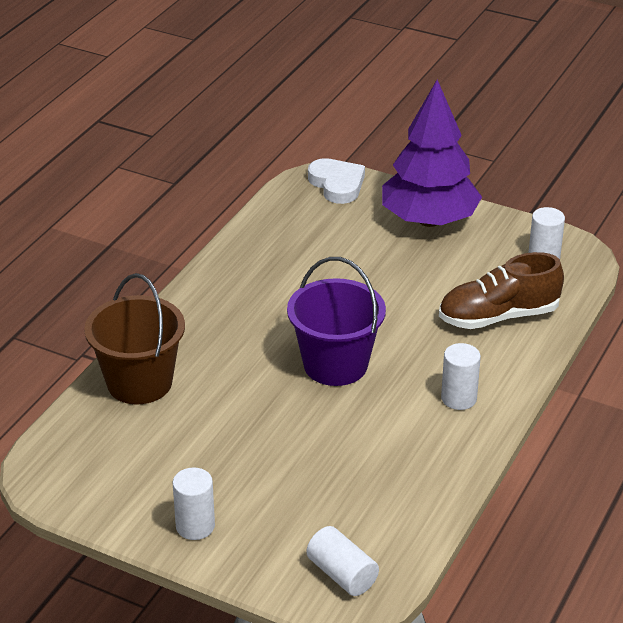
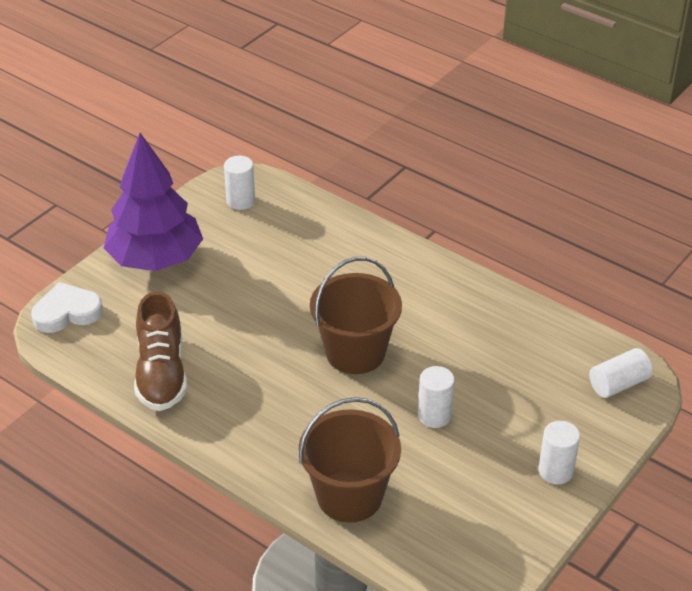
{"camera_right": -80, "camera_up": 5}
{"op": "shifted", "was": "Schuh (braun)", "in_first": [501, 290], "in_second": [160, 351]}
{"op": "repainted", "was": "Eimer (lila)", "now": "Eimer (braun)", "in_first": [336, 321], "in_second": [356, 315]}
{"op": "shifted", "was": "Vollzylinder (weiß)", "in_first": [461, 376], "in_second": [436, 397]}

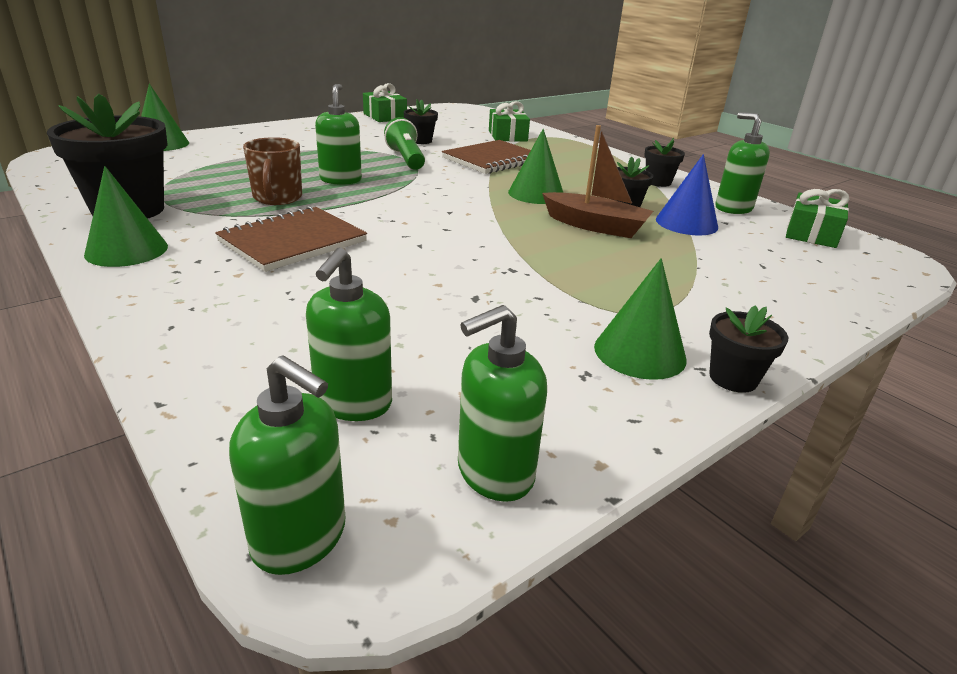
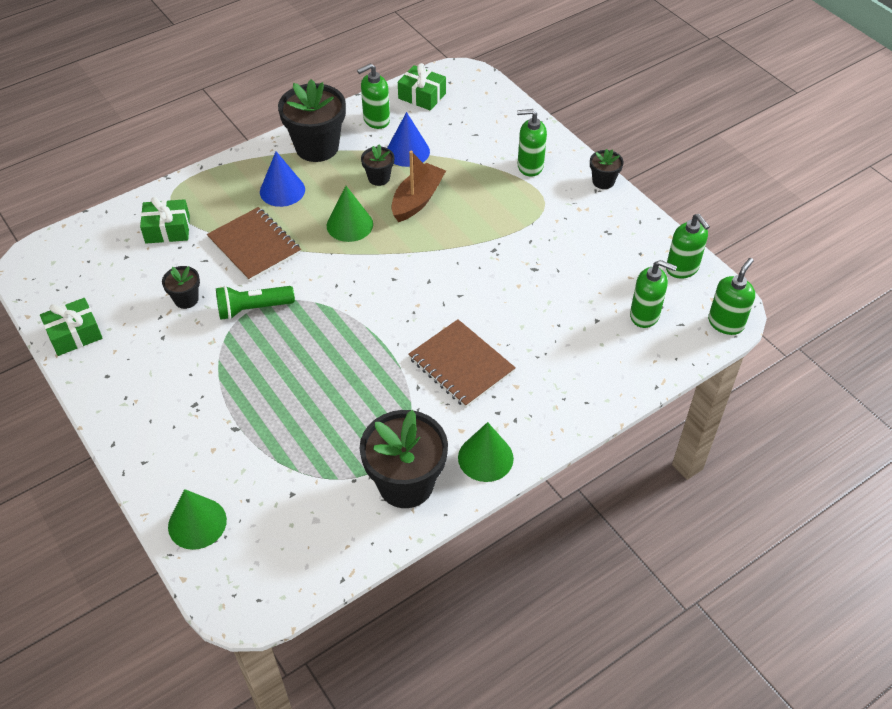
{"camera_right": -85, "camera_up": 20}
{"op": "shifted", "was": "Seifenspender (grün)", "in_first": [338, 134], "in_second": [532, 143]}
{"op": "gone", "was": "Tasse (braun)", "in_first": [272, 171]}
{"op": "scaled", "was": "Blumentopf (schwarz)", "in_first": [664, 162], "in_second": [312, 120], "ratio": 2.03}
{"op": "gone", "was": "Kegel (grün)", "in_first": [640, 319]}
{"op": "new", "now": "Kegel (blau)", "in_second": [282, 179]}

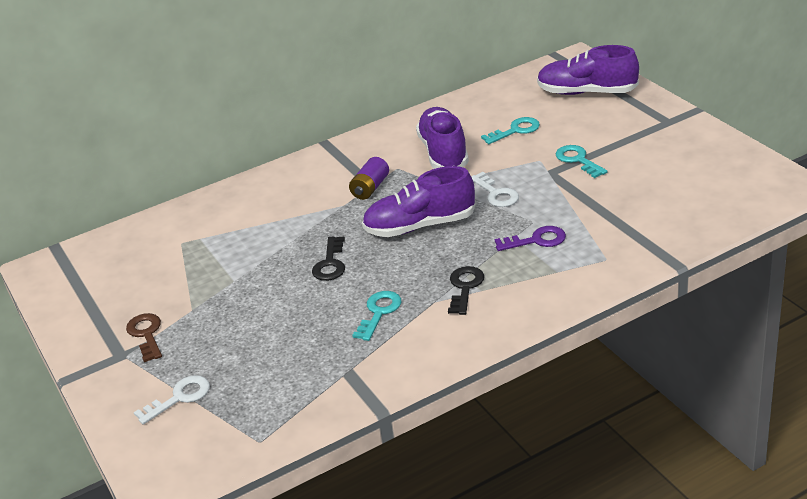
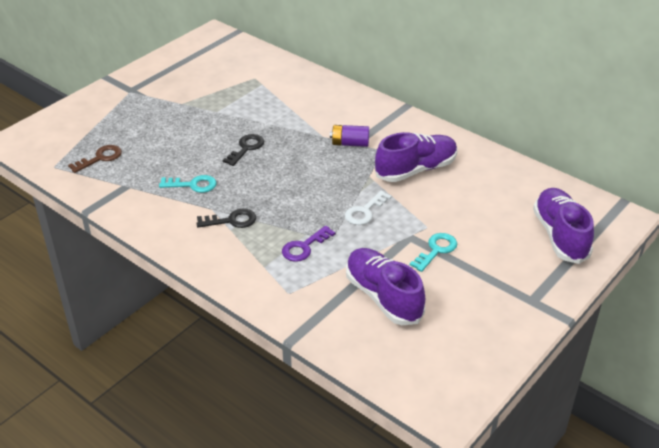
{"camera_right": 65, "camera_up": 5}
{"op": "gone", "was": "Schlüssel (türkis)", "in_first": [510, 130]}
{"op": "shifted", "was": "Schuh (lila)", "in_first": [418, 201], "in_second": [385, 286]}
{"op": "rotated", "was": "Schlüssel (lila)", "in_first": [530, 238], "in_second": [308, 244], "clockwise": 75}
{"op": "rotated", "was": "Schlüssel (schwarz)", "in_first": [328, 258], "in_second": [243, 150], "clockwise": 135}
{"op": "shifted", "was": "Schlüssel (braun)", "in_first": [144, 337], "in_second": [95, 159]}
{"op": "gone", "was": "Schlüssel (weiß)", "in_first": [172, 400]}

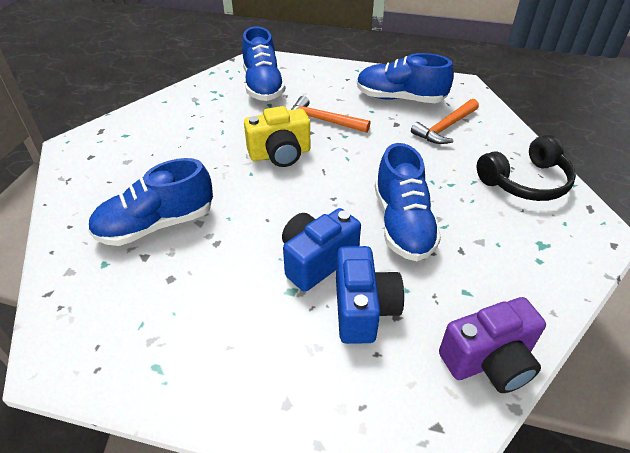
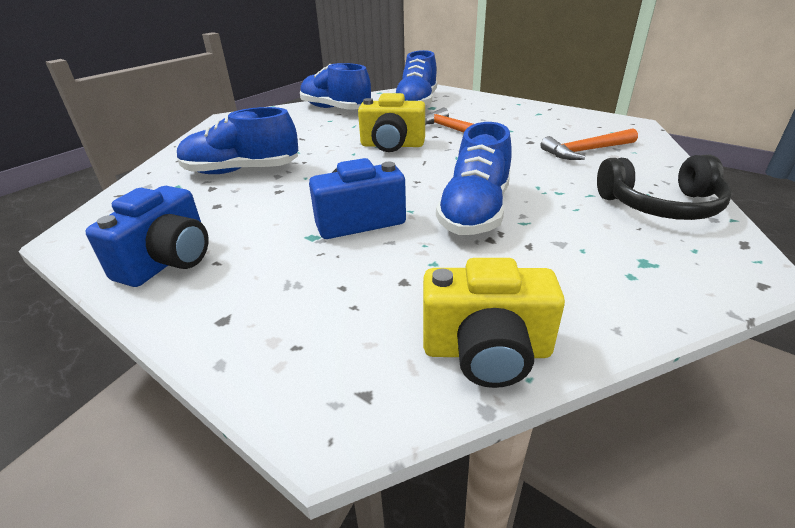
{"camera_right": 25, "camera_up": -10}
{"op": "shifted", "was": "Schuh (blau)", "in_first": [405, 78], "in_second": [335, 86]}
{"op": "shifted", "was": "Kamera (blau)", "in_first": [370, 295], "in_second": [146, 236]}
{"op": "repainted", "was": "Kamera (lila)", "now": "Kamera (gelb)", "in_first": [492, 345], "in_second": [494, 323]}

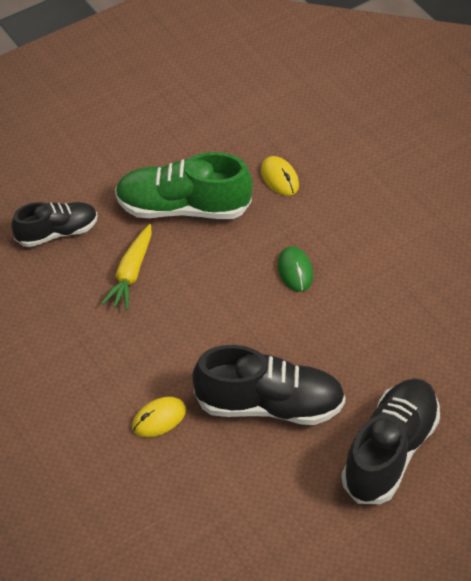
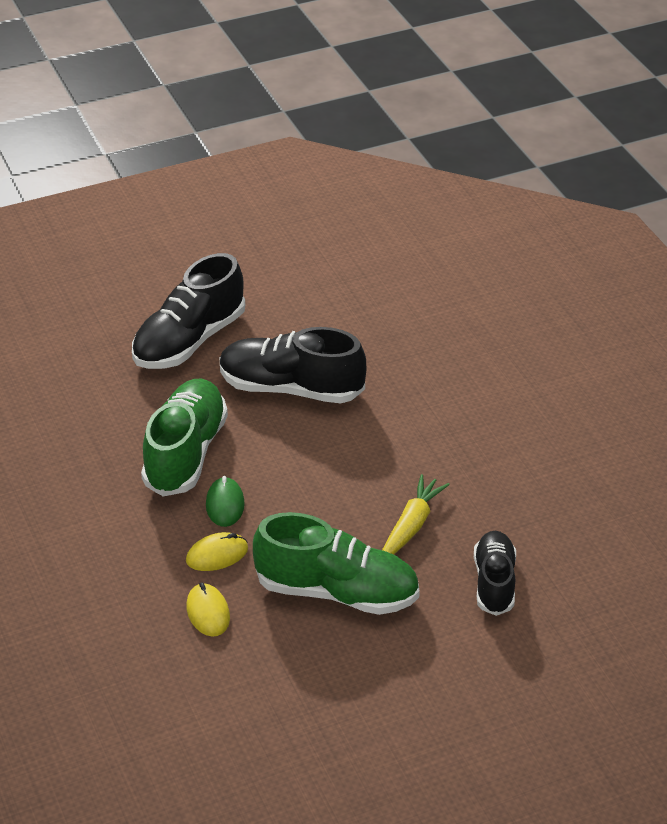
{"camera_right": -170, "camera_up": -10}
{"op": "rotated", "was": "Schuh (schwarz)", "in_first": [54, 224], "in_second": [495, 573], "clockwise": 105}
{"op": "shifted", "was": "Computermaus (gelb)", "in_first": [159, 417], "in_second": [217, 551]}
{"op": "new", "now": "Schuh (grün)", "in_second": [184, 437]}

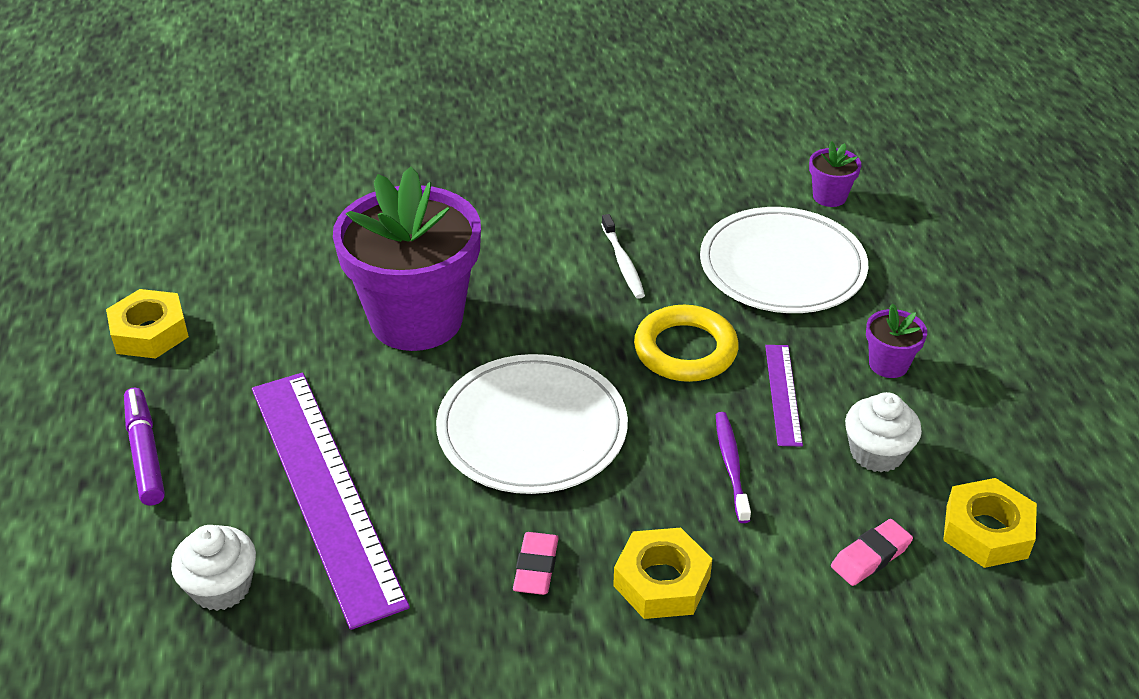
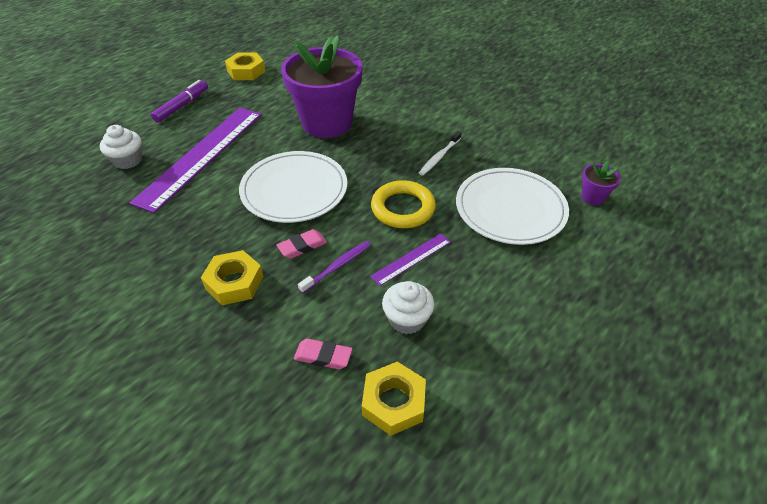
{"camera_right": 50, "camera_up": 5}
{"op": "gone", "was": "Blumentopf (lila)", "in_first": [896, 340]}
{"op": "shifted", "was": "Radiergummi (rosa)", "in_first": [536, 563], "in_second": [302, 244]}

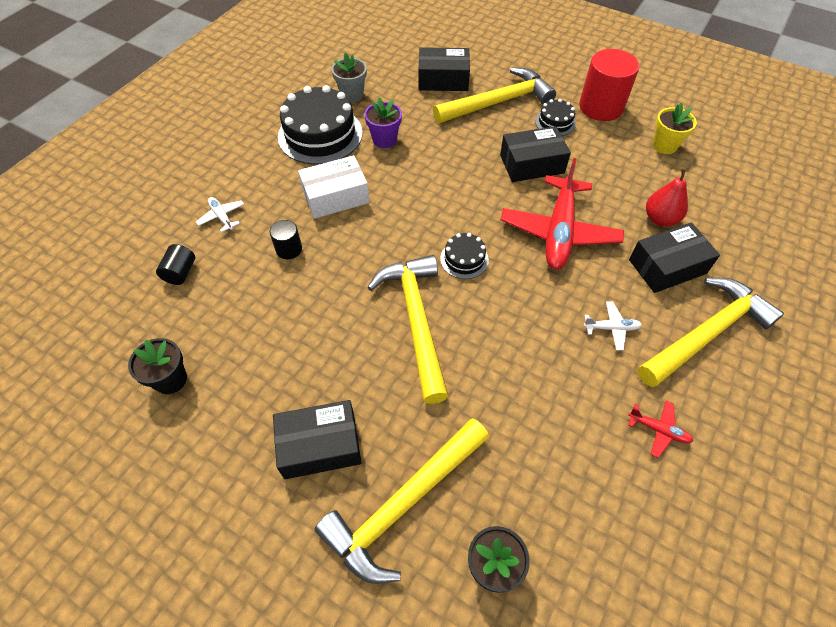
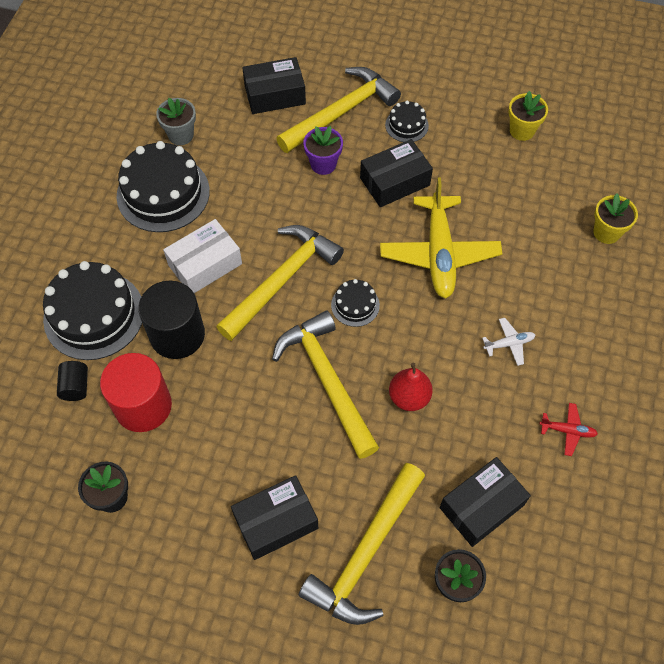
{"camera_right": -15, "camera_up": 5}
{"op": "shifted", "was": "Vollzylinder (rot)", "in_first": [609, 85], "in_second": [136, 392]}
{"op": "shifted", "was": "Blumentopf (lila)", "in_first": [383, 122], "in_second": [323, 150]}
{"op": "repainted", "was": "Flugzeug (rot)", "now": "Flugzeug (gelb)", "in_first": [562, 214], "in_second": [441, 237]}
{"op": "shifted", "was": "Birne (rot)", "in_first": [667, 197], "in_second": [411, 387]}
{"op": "swapped", "was": "Flugzeug (weiß)", "now": "Kuchen (schwarz)", "in_first": [220, 215], "in_second": [92, 310]}
{"op": "scaled", "was": "Vollzylinder (schwarz)", "in_first": [286, 239], "in_second": [171, 320], "ratio": 2.02}
{"op": "shifted", "was": "Schachtel (schwarz)", "in_first": [674, 257], "in_second": [485, 502]}
{"op": "shifted", "was": "Hammer (gelb)", "in_first": [710, 332], "in_second": [280, 283]}
{"op": "new", "now": "Blumentopf (gelb)", "in_second": [615, 218]}

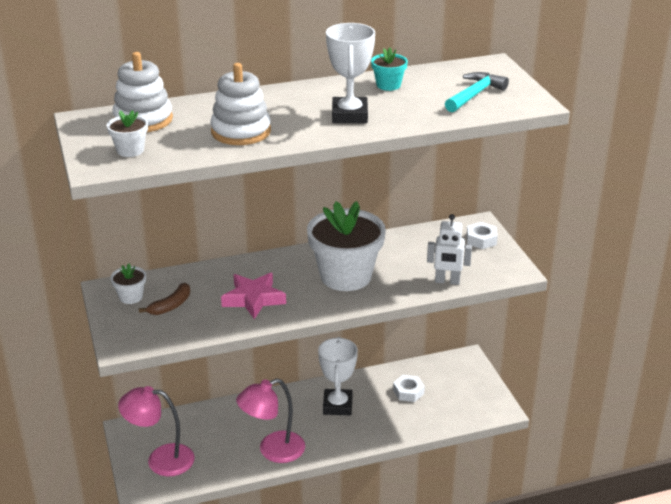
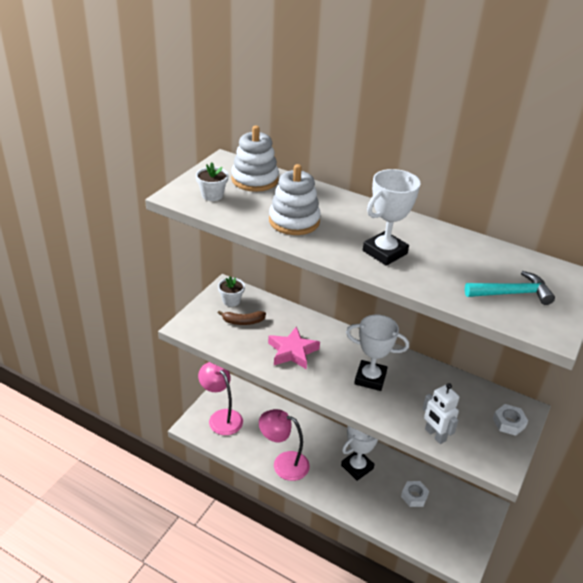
{"camera_right": 45, "camera_up": 5}
{"op": "gone", "was": "Blumentopf (türkis)", "in_first": [389, 69]}
{"op": "swapped", "was": "Blumentopf (weiß)", "now": "Pokal (weiß)", "in_first": [346, 246], "in_second": [377, 353]}

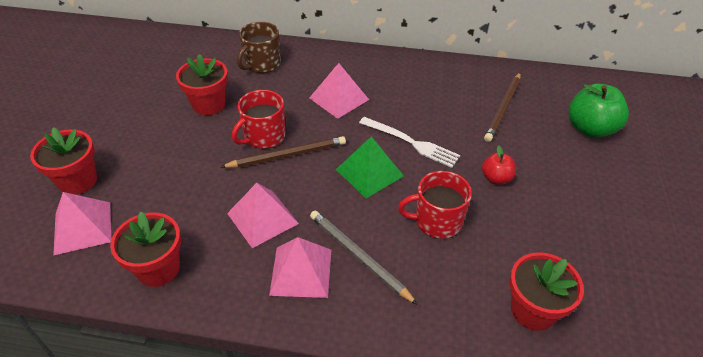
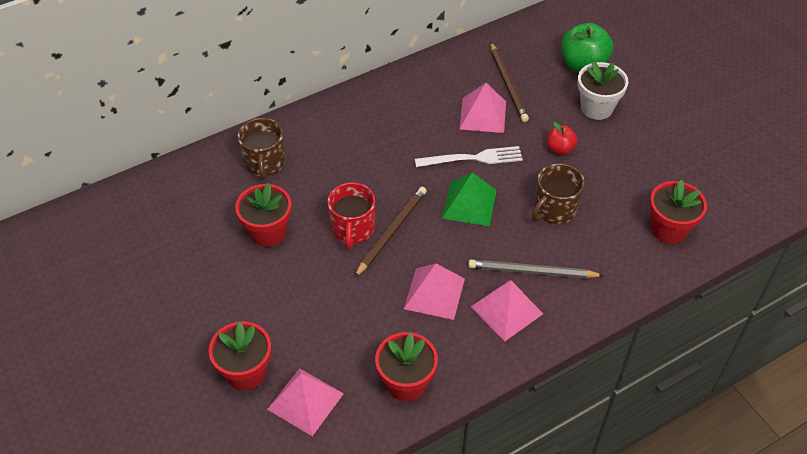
{"camera_right": -40, "camera_up": 5}
{"op": "shifted", "was": "Pyramide (rosa)", "in_first": [339, 91], "in_second": [482, 108]}
{"op": "repainted", "was": "Tasse (rot)", "now": "Tasse (braun)", "in_first": [435, 204], "in_second": [558, 193]}
{"op": "new", "now": "Blumentopf (weiß)", "in_second": [603, 90]}

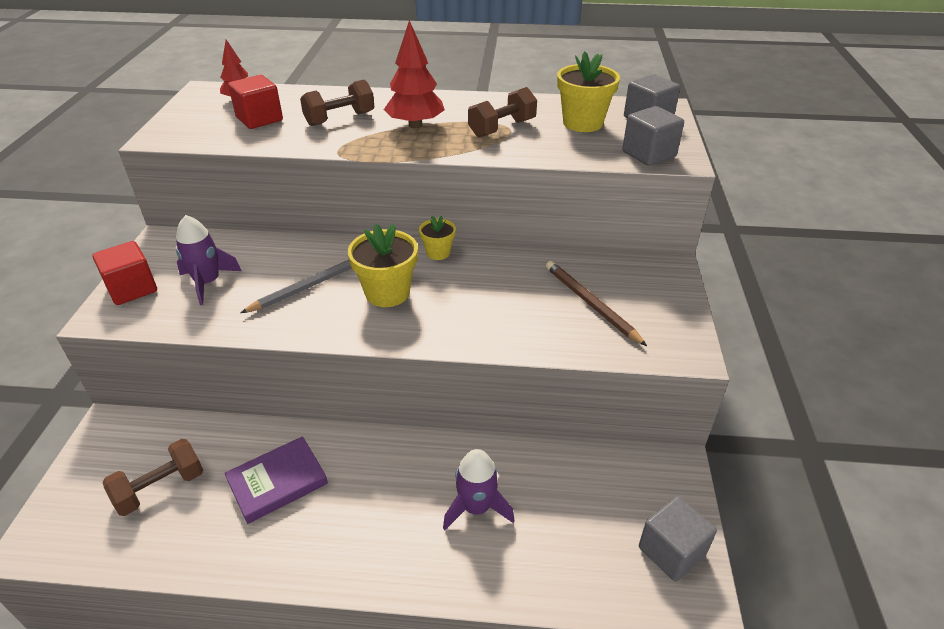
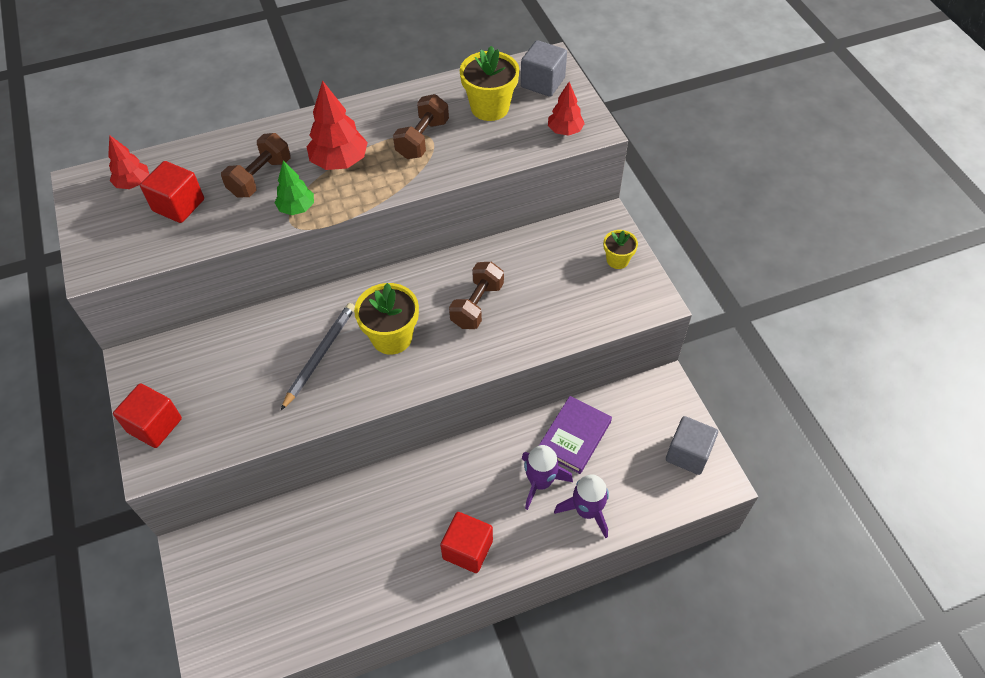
{"camera_right": -25, "camera_up": 15}
{"op": "swapped", "was": "Kubus (grau)", "now": "Baum (rot)", "in_first": [653, 136], "in_second": [566, 109]}
{"op": "shifted", "was": "Rakete (lila)", "in_first": [208, 260], "in_second": [581, 506]}
{"op": "shifted", "was": "Blumentopf (gelb)", "in_first": [437, 238], "in_second": [621, 249]}
{"op": "gone", "was": "Bleistift (braun)", "in_first": [596, 303]}
{"op": "shifted", "was": "Buch (lila)", "in_first": [276, 480], "in_second": [575, 435]}
{"op": "shifted", "was": "Hantel (braun)", "in_first": [152, 477], "in_second": [476, 295]}
{"op": "new", "now": "Baum (grün)", "in_second": [294, 187]}
{"op": "new", "now": "Kubus (rot)", "in_second": [466, 542]}

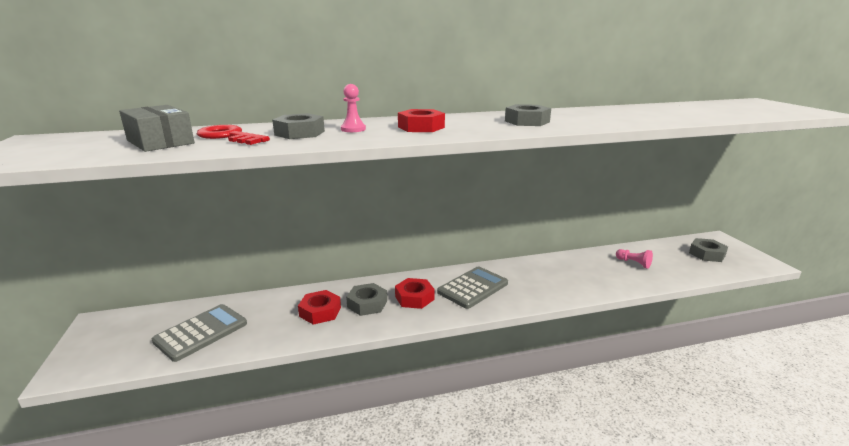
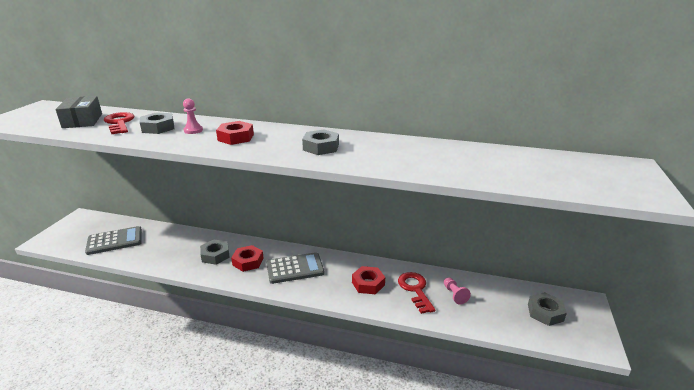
{"camera_right": 30, "camera_up": 5}
{"op": "shifted", "was": "Sechskantmutter (rot)", "in_first": [319, 307], "in_second": [368, 280]}
{"op": "new", "now": "Schlüssel (rot)", "in_second": [416, 293]}

